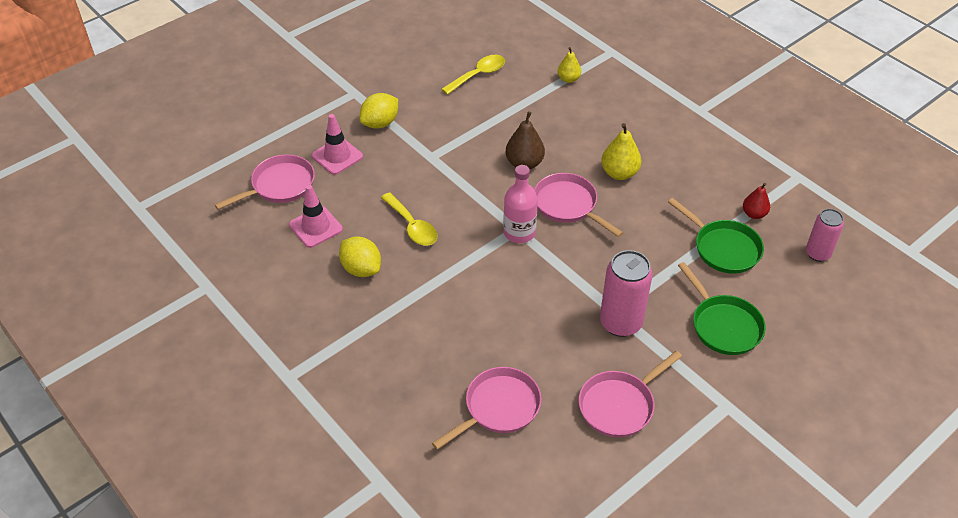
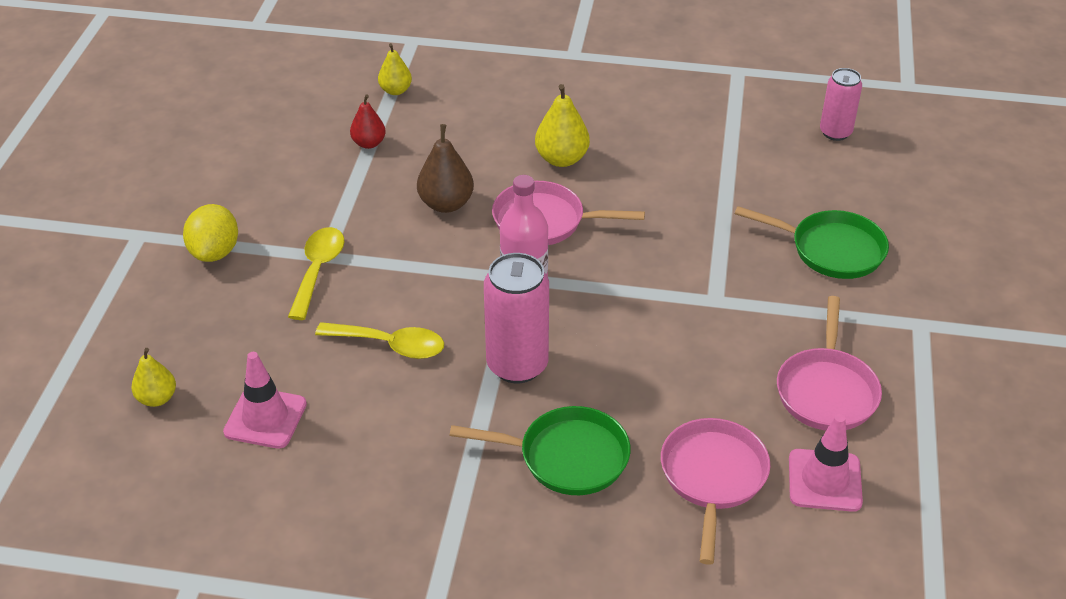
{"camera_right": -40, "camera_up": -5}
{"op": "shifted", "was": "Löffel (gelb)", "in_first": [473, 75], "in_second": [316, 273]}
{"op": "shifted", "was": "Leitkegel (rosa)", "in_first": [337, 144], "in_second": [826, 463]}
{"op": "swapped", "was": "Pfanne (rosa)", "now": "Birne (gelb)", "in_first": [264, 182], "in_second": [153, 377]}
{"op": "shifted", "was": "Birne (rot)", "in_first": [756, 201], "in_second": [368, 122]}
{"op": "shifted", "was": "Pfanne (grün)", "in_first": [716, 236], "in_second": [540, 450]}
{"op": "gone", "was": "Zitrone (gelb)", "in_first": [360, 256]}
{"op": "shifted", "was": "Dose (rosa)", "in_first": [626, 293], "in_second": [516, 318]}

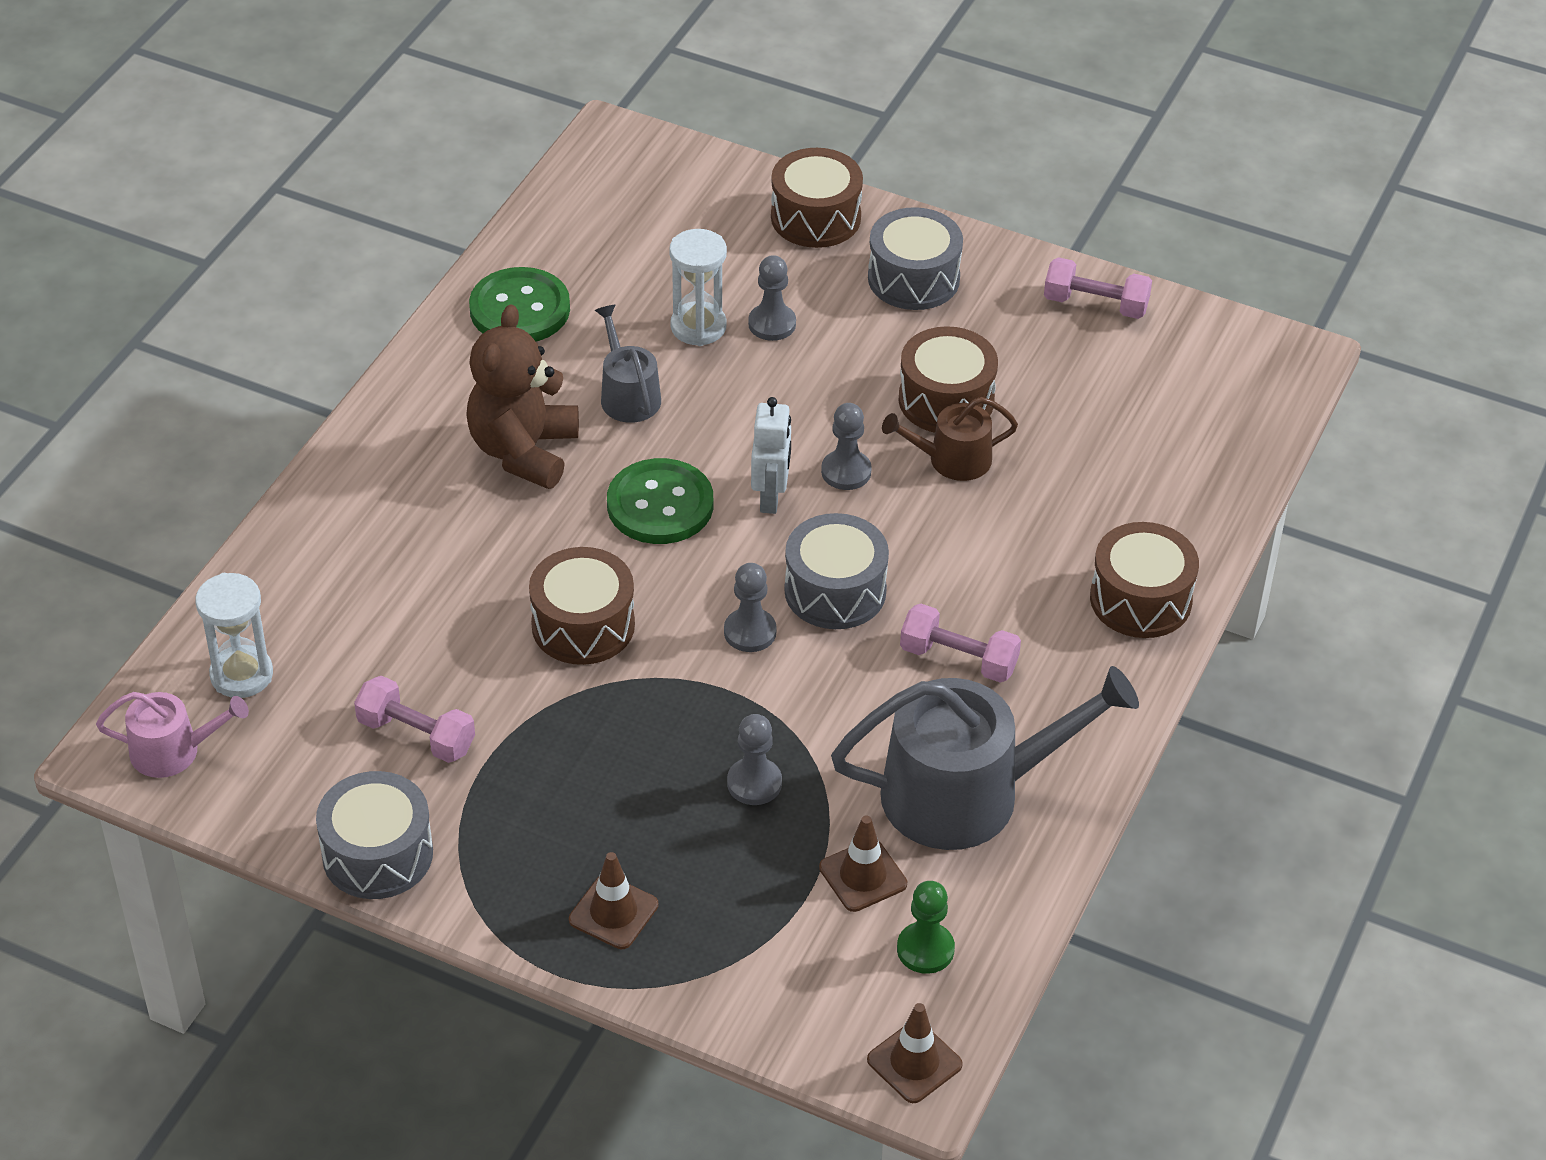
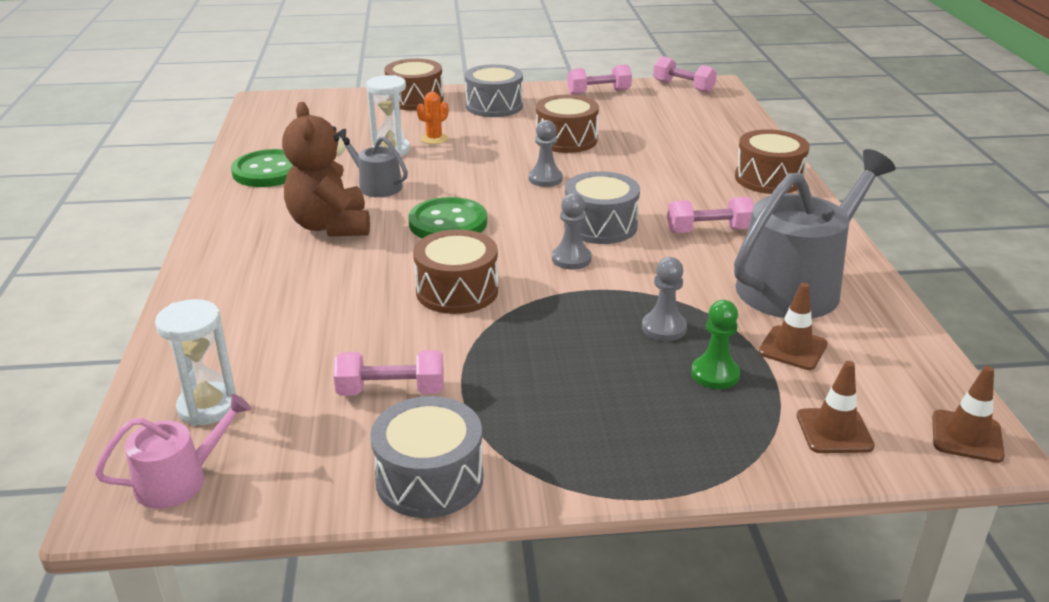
{"camera_right": -30, "camera_up": -15}
{"op": "swapped", "was": "Bauer (grau)", "now": "Kaktus (orange)", "in_first": [772, 298], "in_second": [432, 118]}
{"op": "gone", "was": "Roboter (weiß)", "in_first": [771, 455]}
{"op": "gone", "was": "Gießkanne (braun)", "in_first": [950, 439]}
{"op": "shifted", "was": "Leitkegel (braun)", "in_first": [613, 900], "in_second": [836, 407]}
{"op": "shifted", "was": "Bauer (grün)", "in_first": [926, 927], "in_second": [715, 344]}
{"op": "new", "now": "Hantel (rosa)", "in_second": [685, 74]}

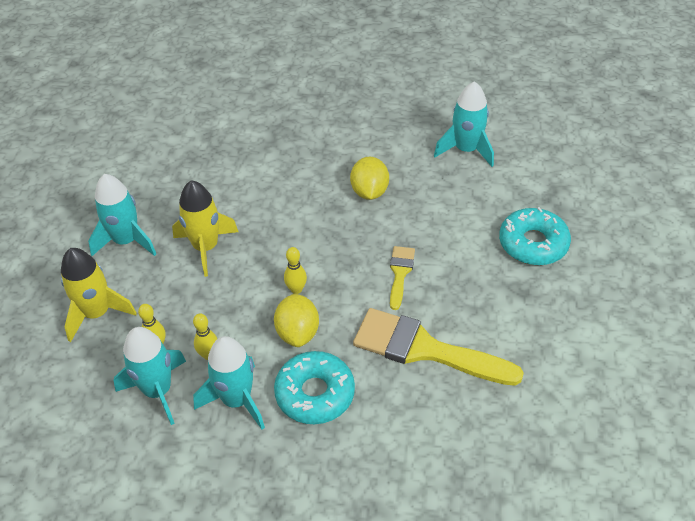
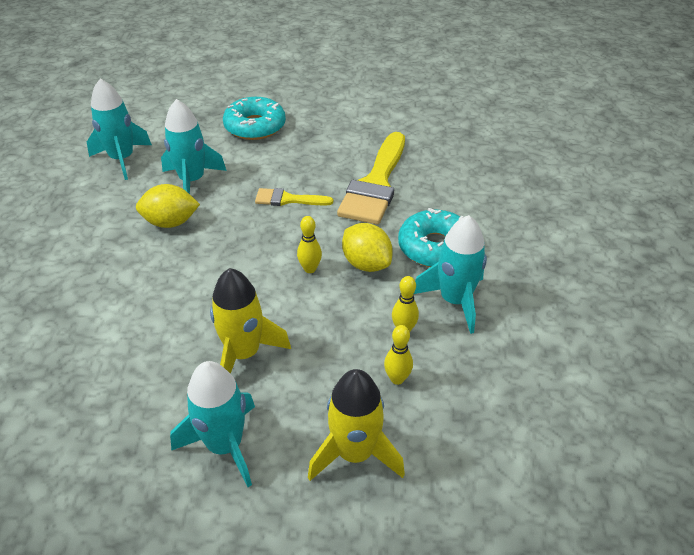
{"camera_right": -95, "camera_up": -5}
{"op": "rotated", "was": "Zitrone (gelb)", "in_first": [296, 320], "in_second": [367, 247], "clockwise": 60}
{"op": "shifted", "was": "Rakete (türkis)", "in_first": [150, 376], "in_second": [194, 146]}

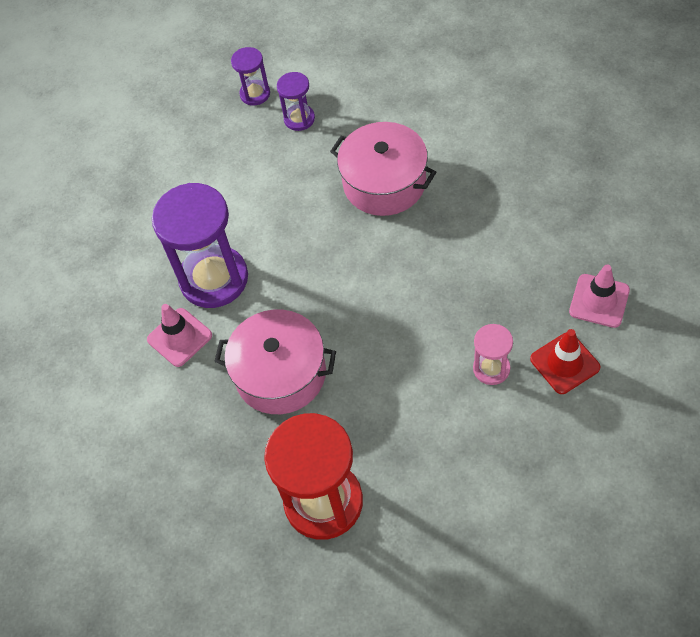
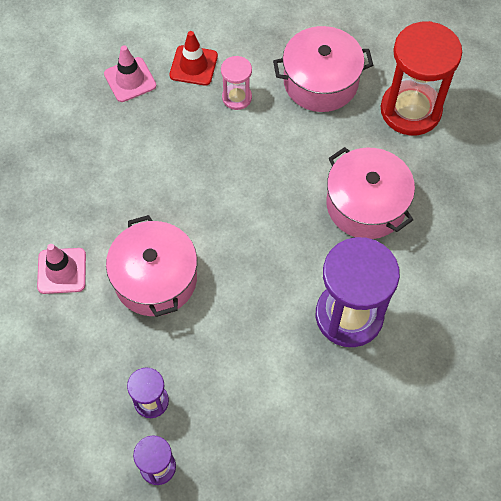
{"camera_right": -145, "camera_up": 5}
{"op": "shifted", "was": "Leitkegel (rosa)", "in_first": [179, 335], "in_second": [61, 269]}
{"op": "new", "now": "Kochtopf (rosa)", "in_second": [323, 69]}

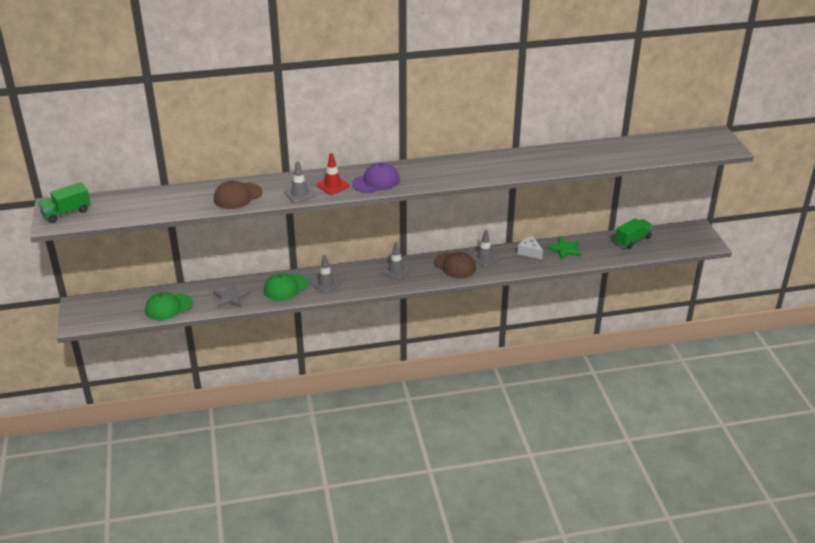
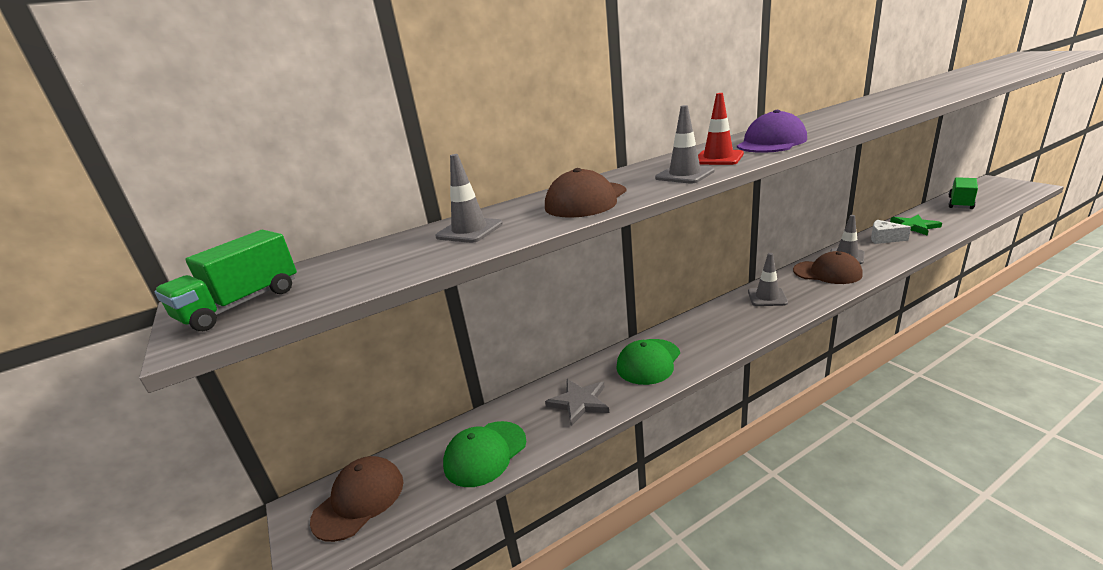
{"camera_right": -15, "camera_up": -10}
{"op": "shifted", "was": "Leitkegel (grau)", "in_first": [326, 274], "in_second": [469, 198]}
{"op": "new", "now": "Kappe (braun)", "in_second": [357, 499]}

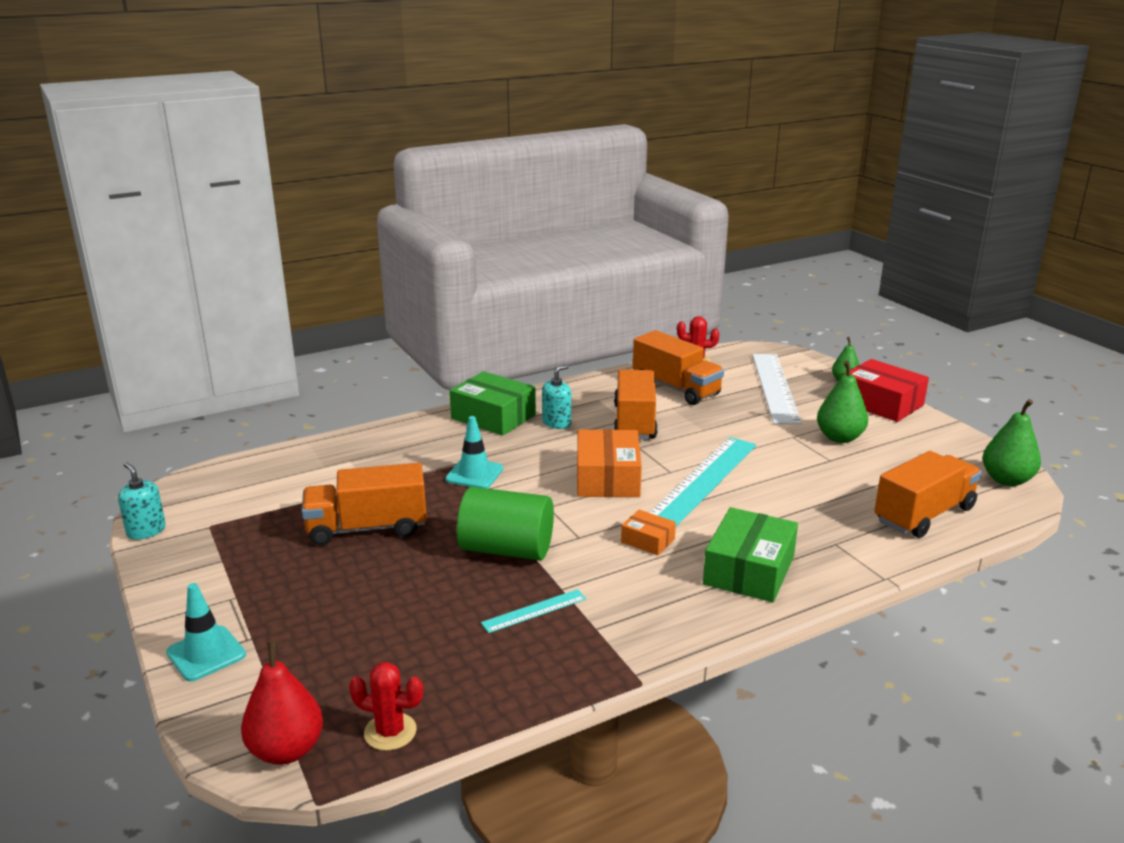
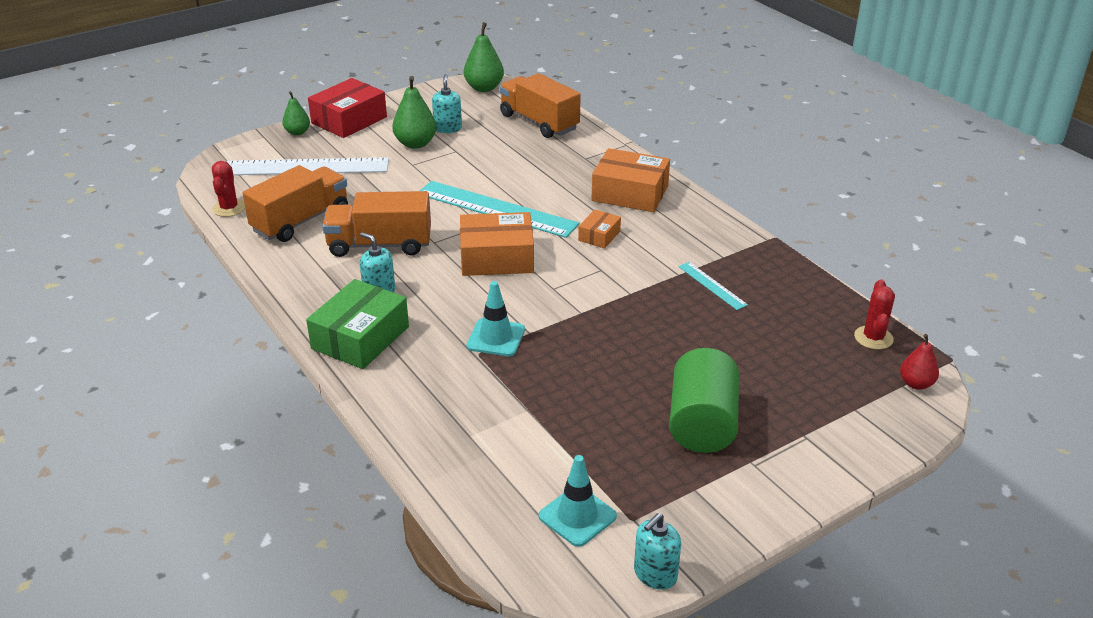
{"camera_right": -95, "camera_up": 10}
{"op": "gone", "was": "Lastwagen (orange)", "in_first": [364, 504]}
{"op": "shifted", "was": "Vollzylinder (grün)", "in_first": [505, 523], "in_second": [704, 400]}
{"op": "repainted", "was": "Schachtel (grün)", "now": "Schachtel (orange)", "in_first": [750, 554], "in_second": [630, 180]}
{"op": "shifted", "was": "Leitkegel (türkis)", "in_first": [206, 632], "in_second": [578, 501]}
{"op": "scaled", "was": "Birne (rot)", "in_first": [282, 702], "in_second": [919, 362], "ratio": 0.63}
{"op": "new", "now": "Seifenspender (türkis)", "in_second": [447, 103]}

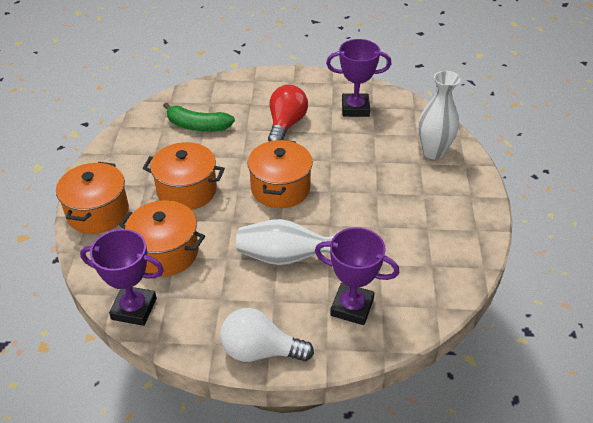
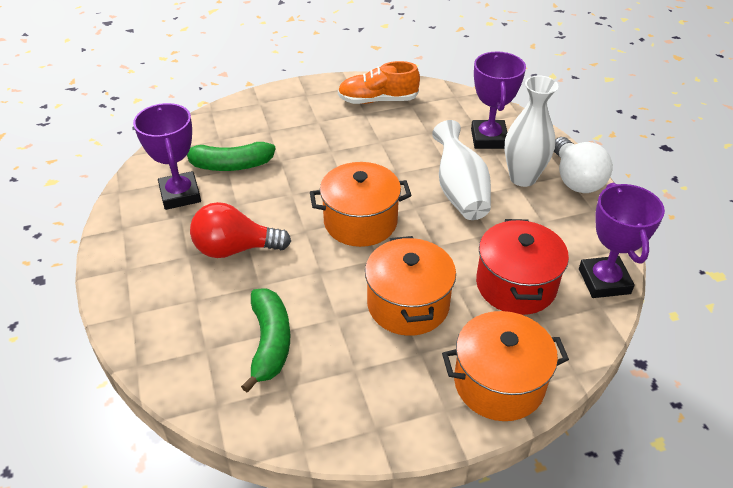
{"camera_right": -110, "camera_up": 0}
{"op": "shifted", "was": "Vase (weiß)", "in_first": [439, 115], "in_second": [531, 131]}
{"op": "repainted", "was": "Kochtopf (orange)", "now": "Kochtopf (rot)", "in_first": [162, 238], "in_second": [522, 267]}
{"op": "new", "now": "Schuh (orange)", "in_second": [379, 82]}
{"op": "new", "now": "Banane (grün)", "in_second": [231, 156]}

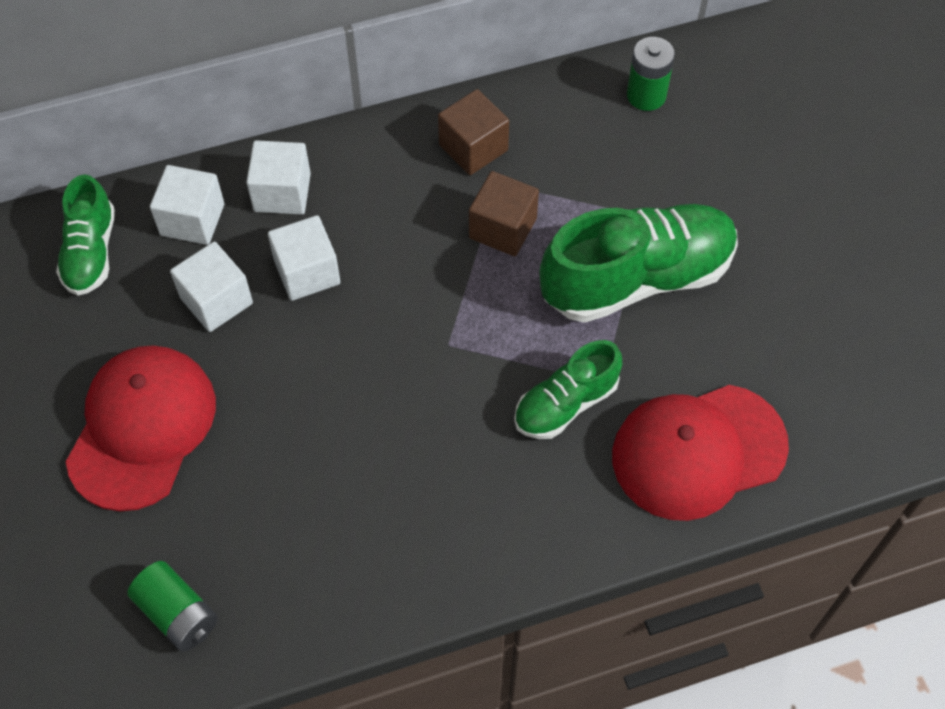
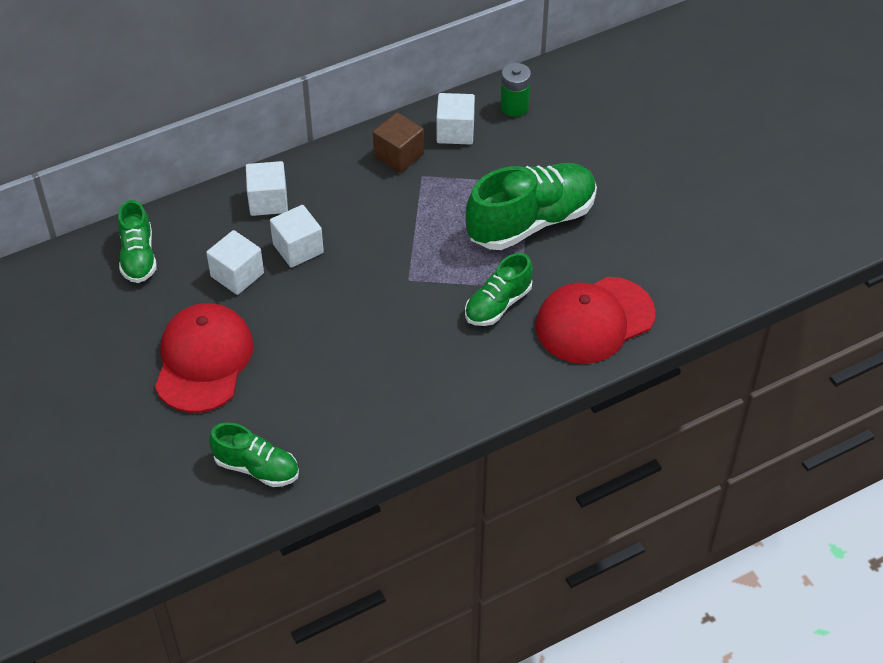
{"camera_right": -10, "camera_up": -10}
{"op": "shifted", "was": "Kubus (weiß)", "in_first": [187, 205], "in_second": [455, 119]}
{"op": "gone", "was": "Kubus (braun)", "in_first": [504, 213]}
{"op": "swapped", "was": "Batterie (grün)", "now": "Schuh (grün)", "in_first": [172, 606], "in_second": [254, 455]}

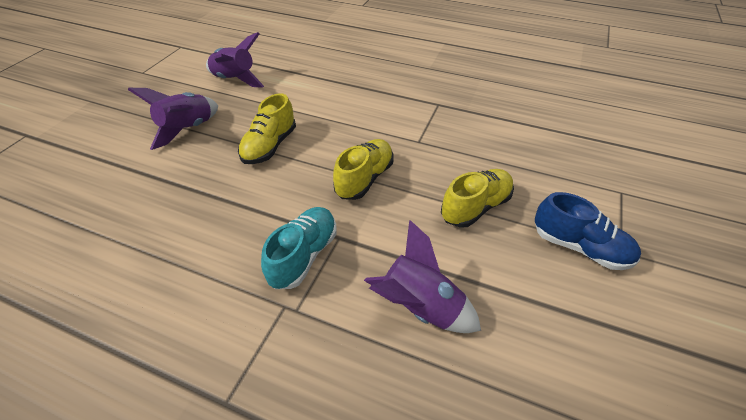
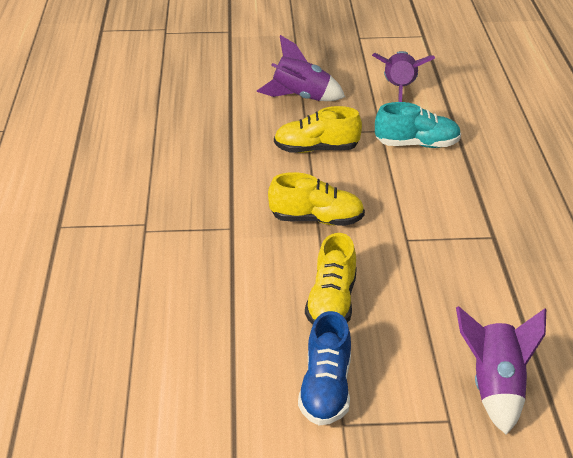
{"camera_right": 65, "camera_up": -10}
{"op": "rotated", "was": "Schuh (gelb)", "in_first": [477, 198], "in_second": [331, 279], "clockwise": 75}
{"op": "shifted", "was": "Schuh (türkis)", "in_first": [299, 248], "in_second": [418, 125]}
{"op": "shifted", "was": "Rakete (lila)", "in_first": [422, 276], "in_second": [501, 370]}

